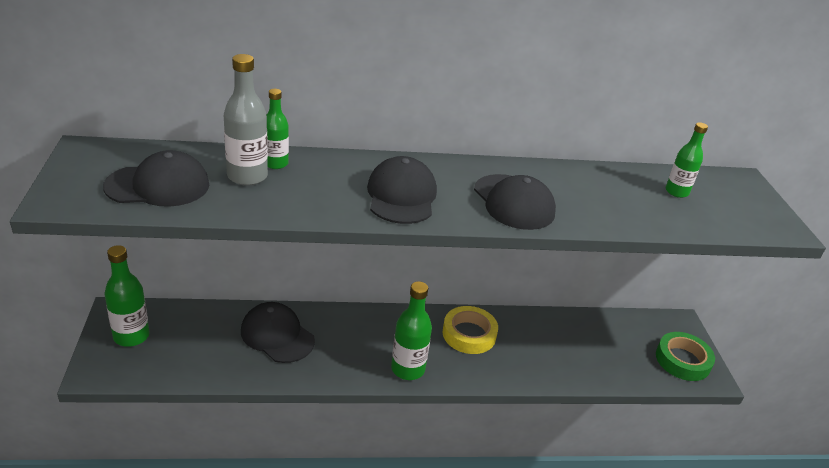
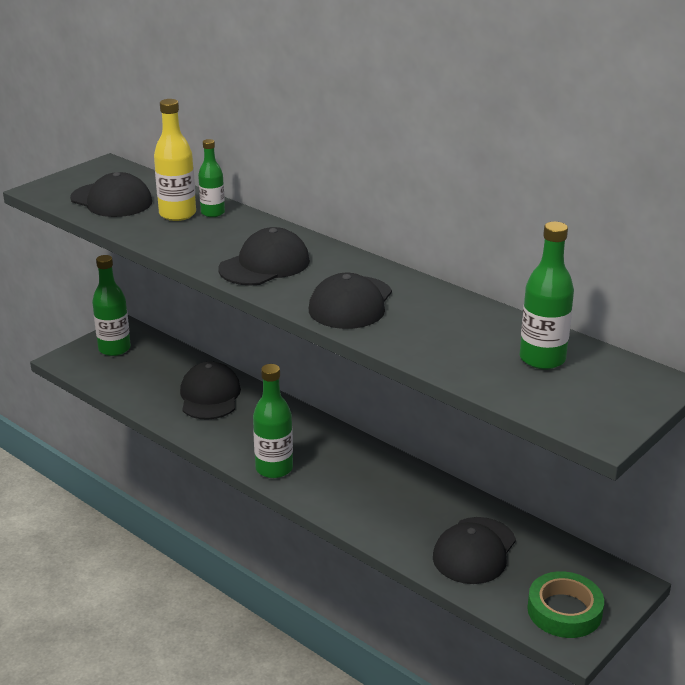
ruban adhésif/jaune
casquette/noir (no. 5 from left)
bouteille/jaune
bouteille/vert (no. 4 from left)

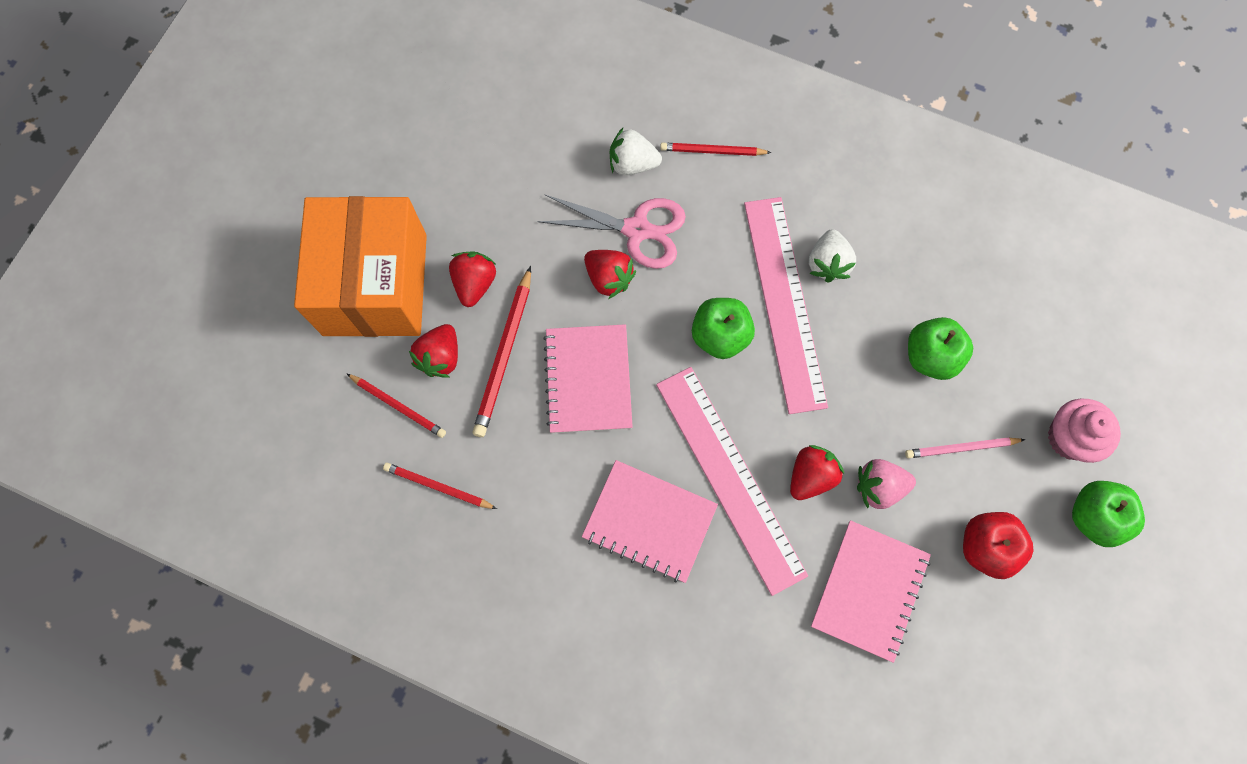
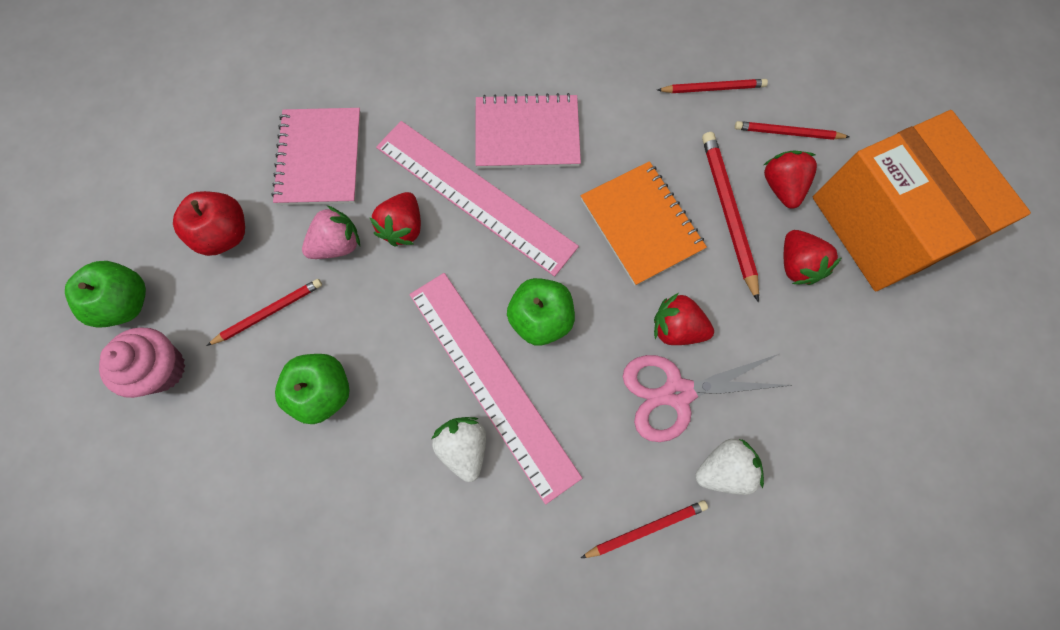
carnet/orange
crayon/rouge (no. 1 from left)

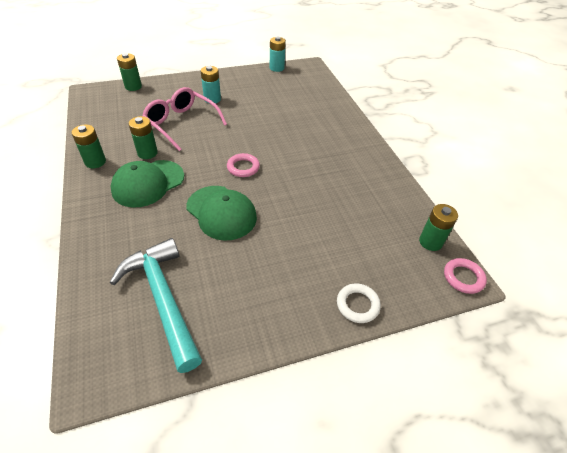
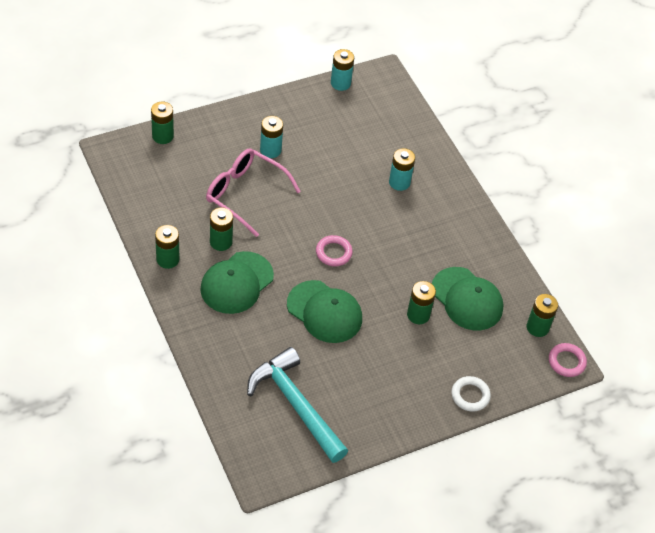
pile/turquoise (no. 3 from left)
pile/vert (no. 4 from left)
casquette/vert (no. 3 from left)

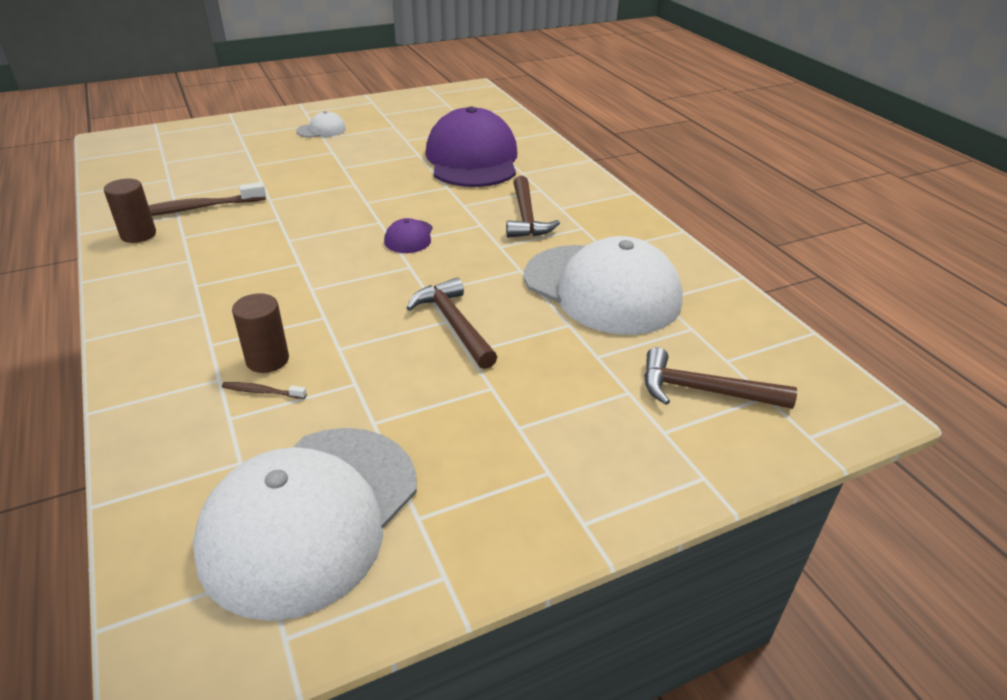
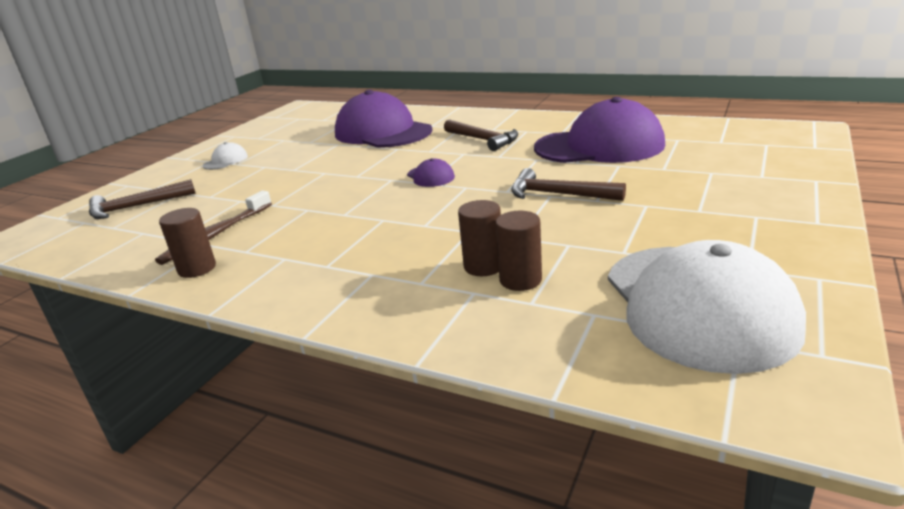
marteau/marron (no. 1 from left)
cylindre/marron (no. 3 from left)
casquette/violet (no. 3 from left)

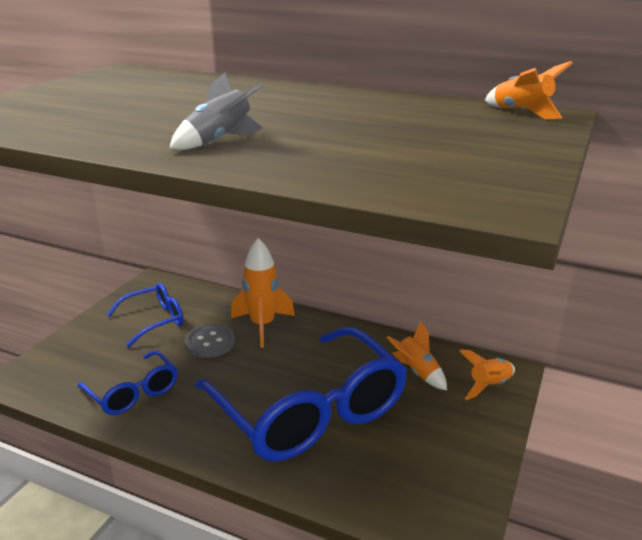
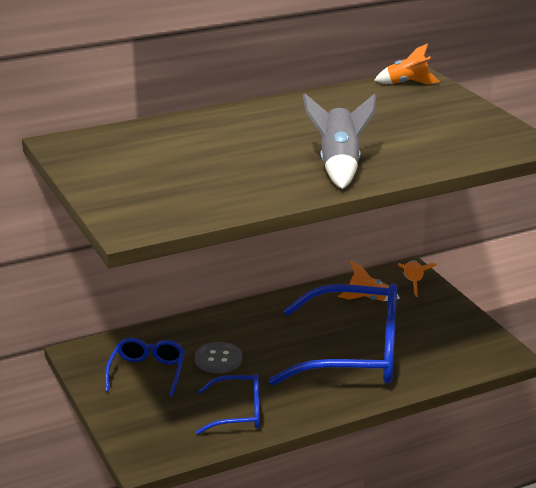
fusée/orange (no. 1 from left in the first image)
fusée/gris

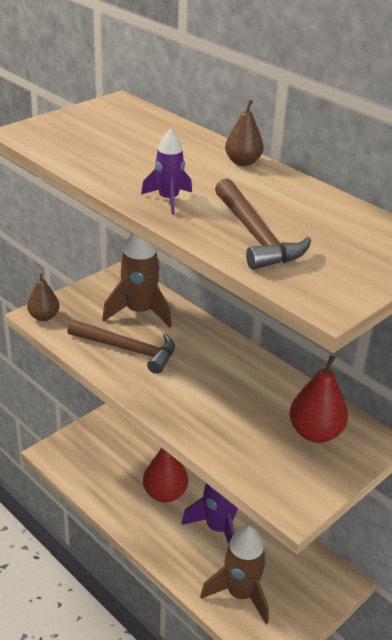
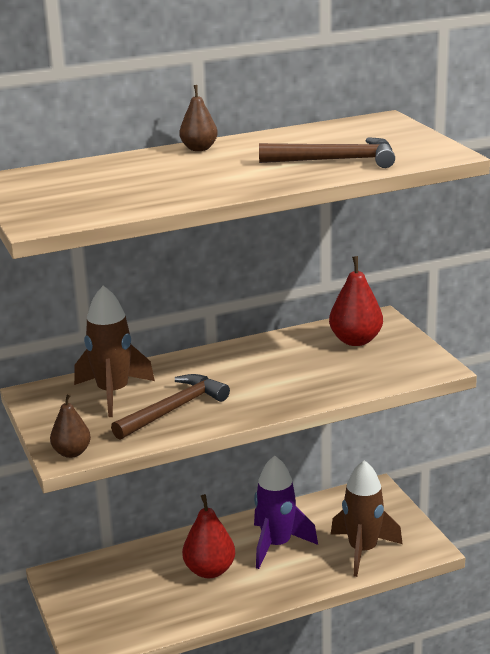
fusée/violet (no. 1 from left in the first image)

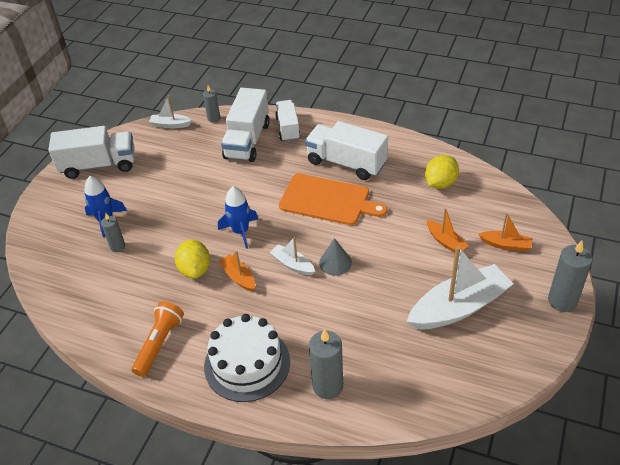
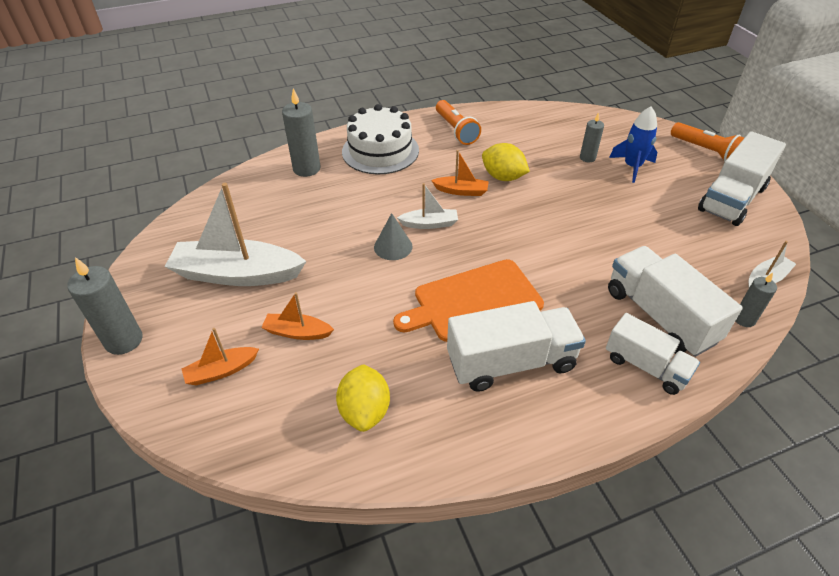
fusée/bleu (no. 2 from left in the first image)
lampe de poche/orange (no. 2 from left)
bateau/blanc (no. 1 from left)

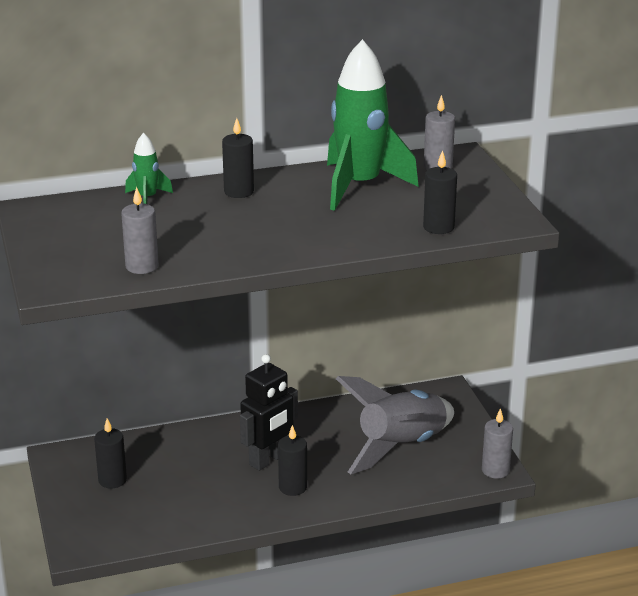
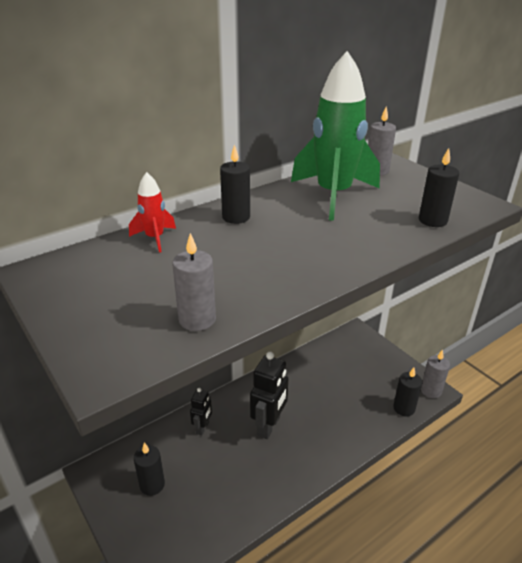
fusée/gris
robot/noir (no. 1 from left)
bougie/noir (no. 3 from left)
fusée/rouge

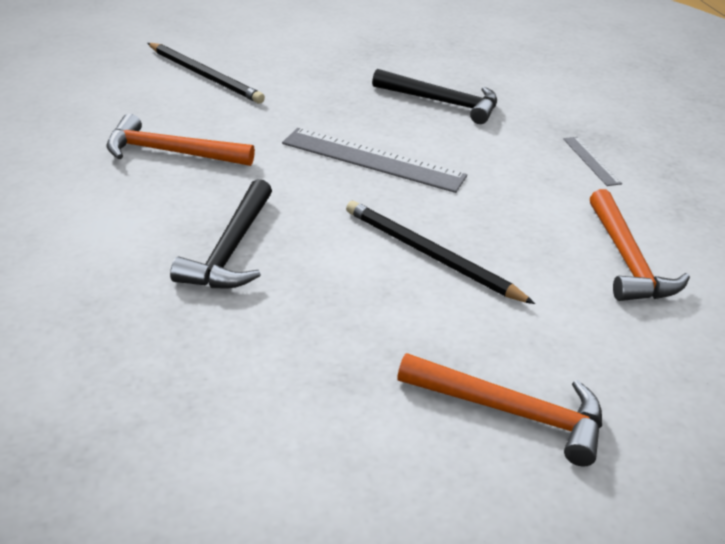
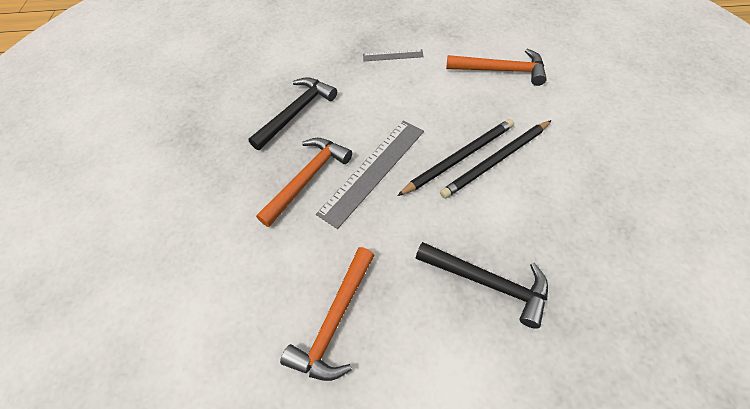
crayon/noir (no. 1 from left)
marteau/orange (no. 1 from left)

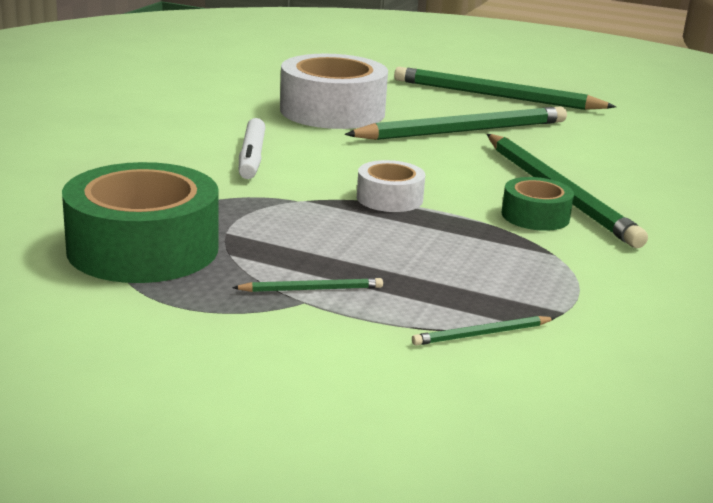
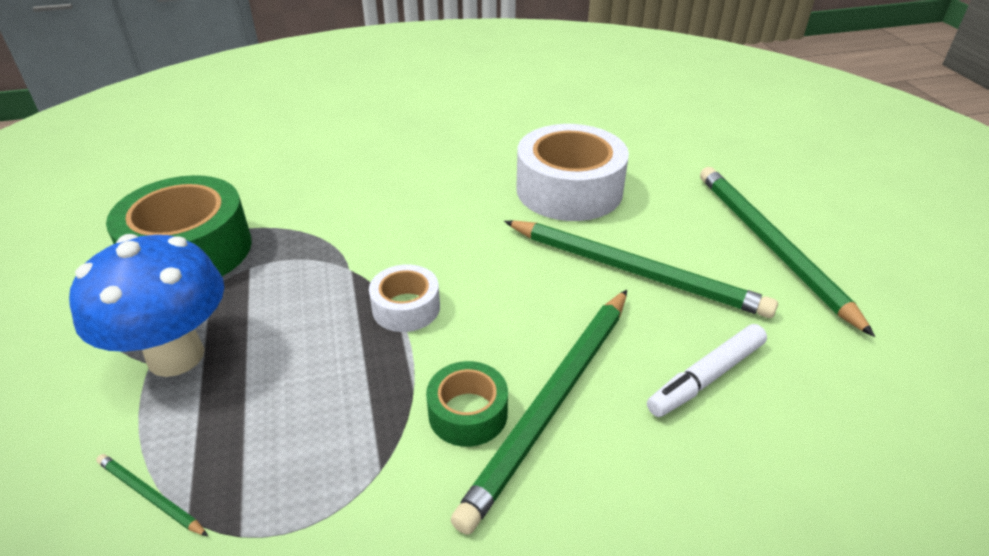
feutre/blanc
champignon/bleu

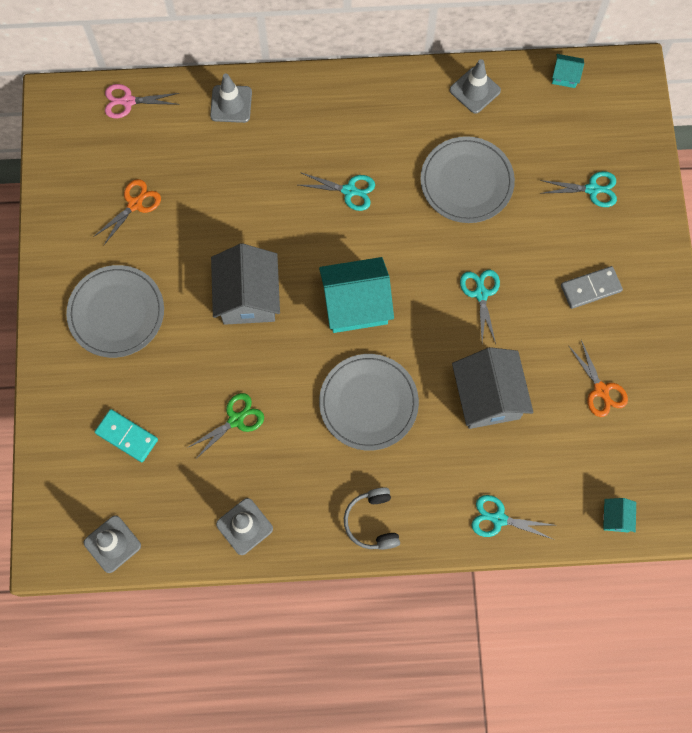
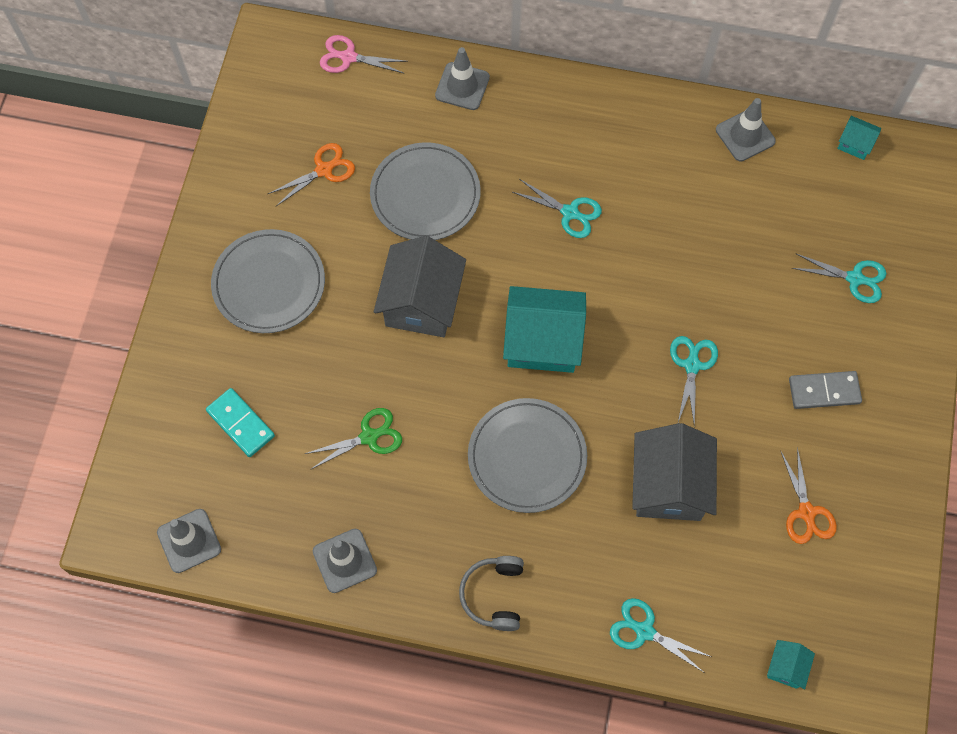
assiette/gris (no. 2 from left)

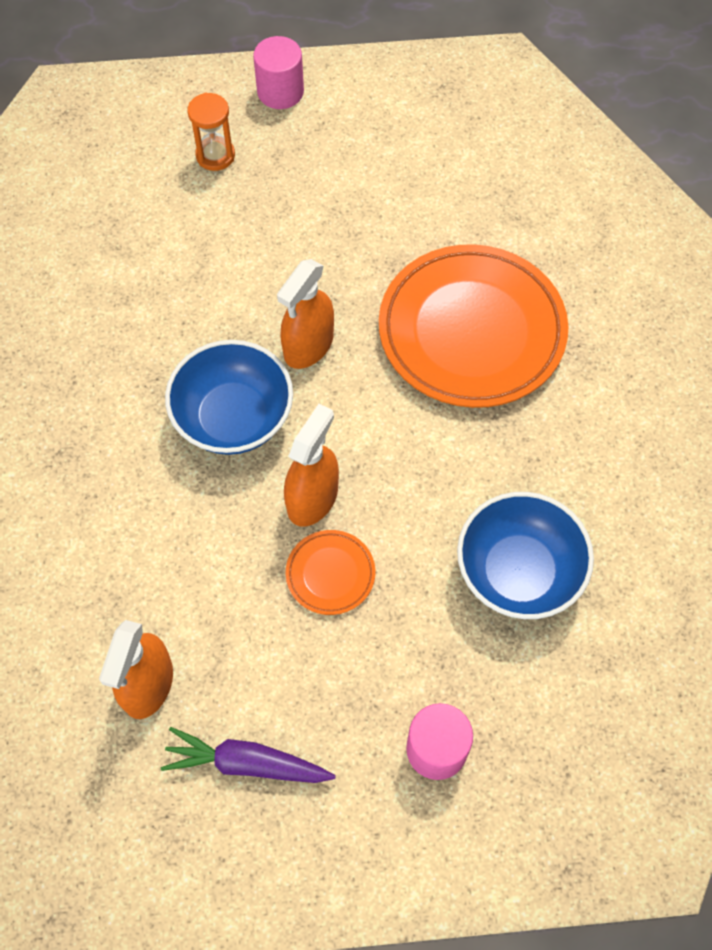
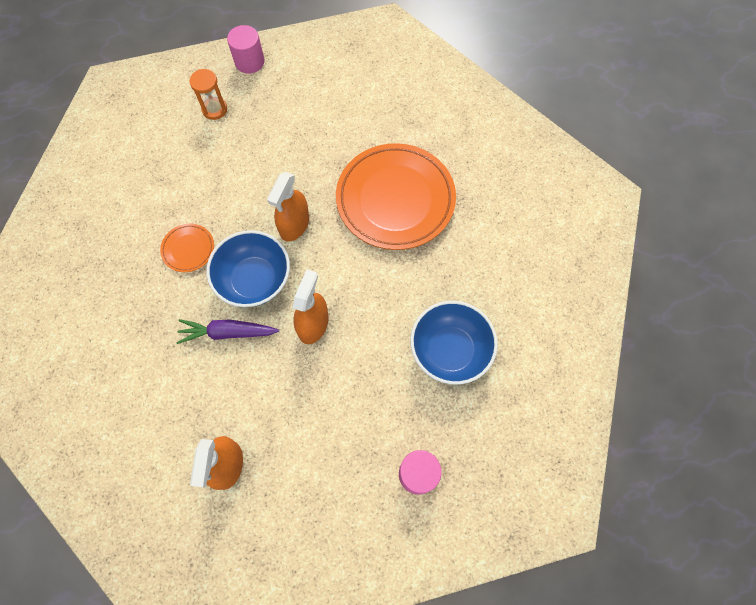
carotte/violet
assiette/orange (no. 1 from left)

